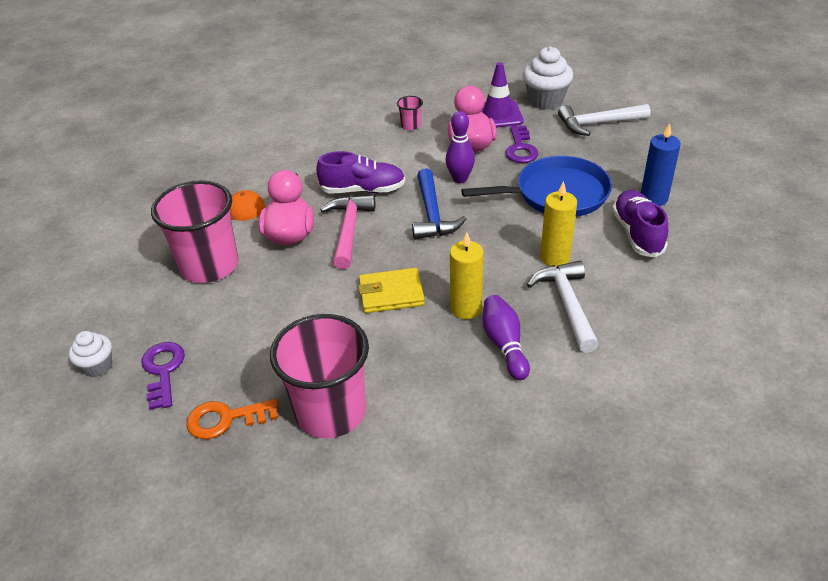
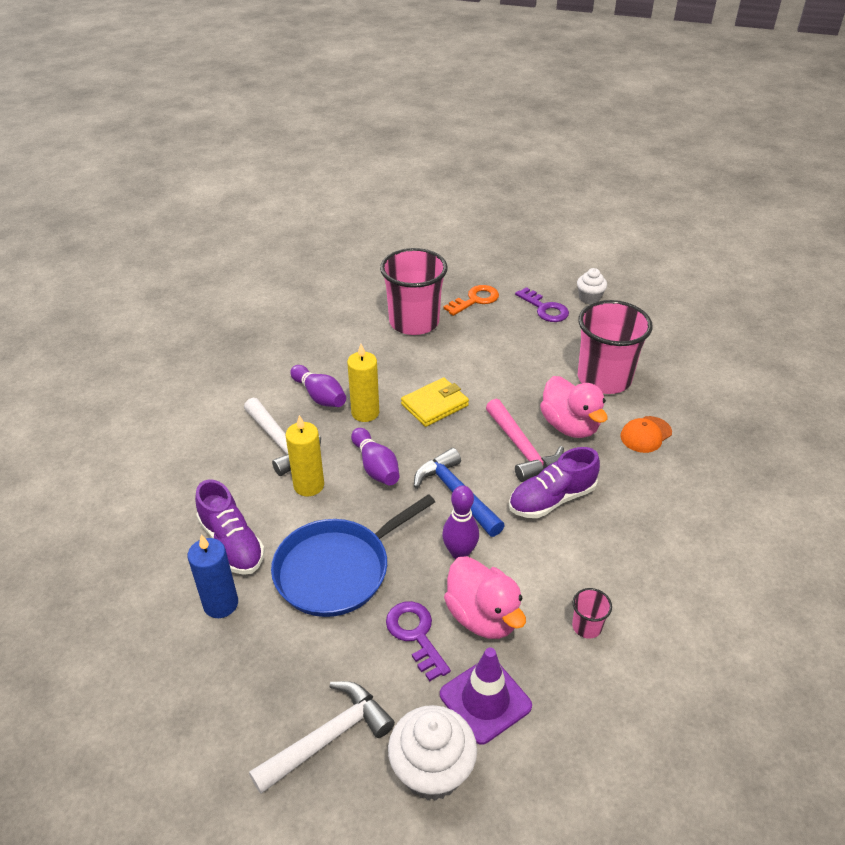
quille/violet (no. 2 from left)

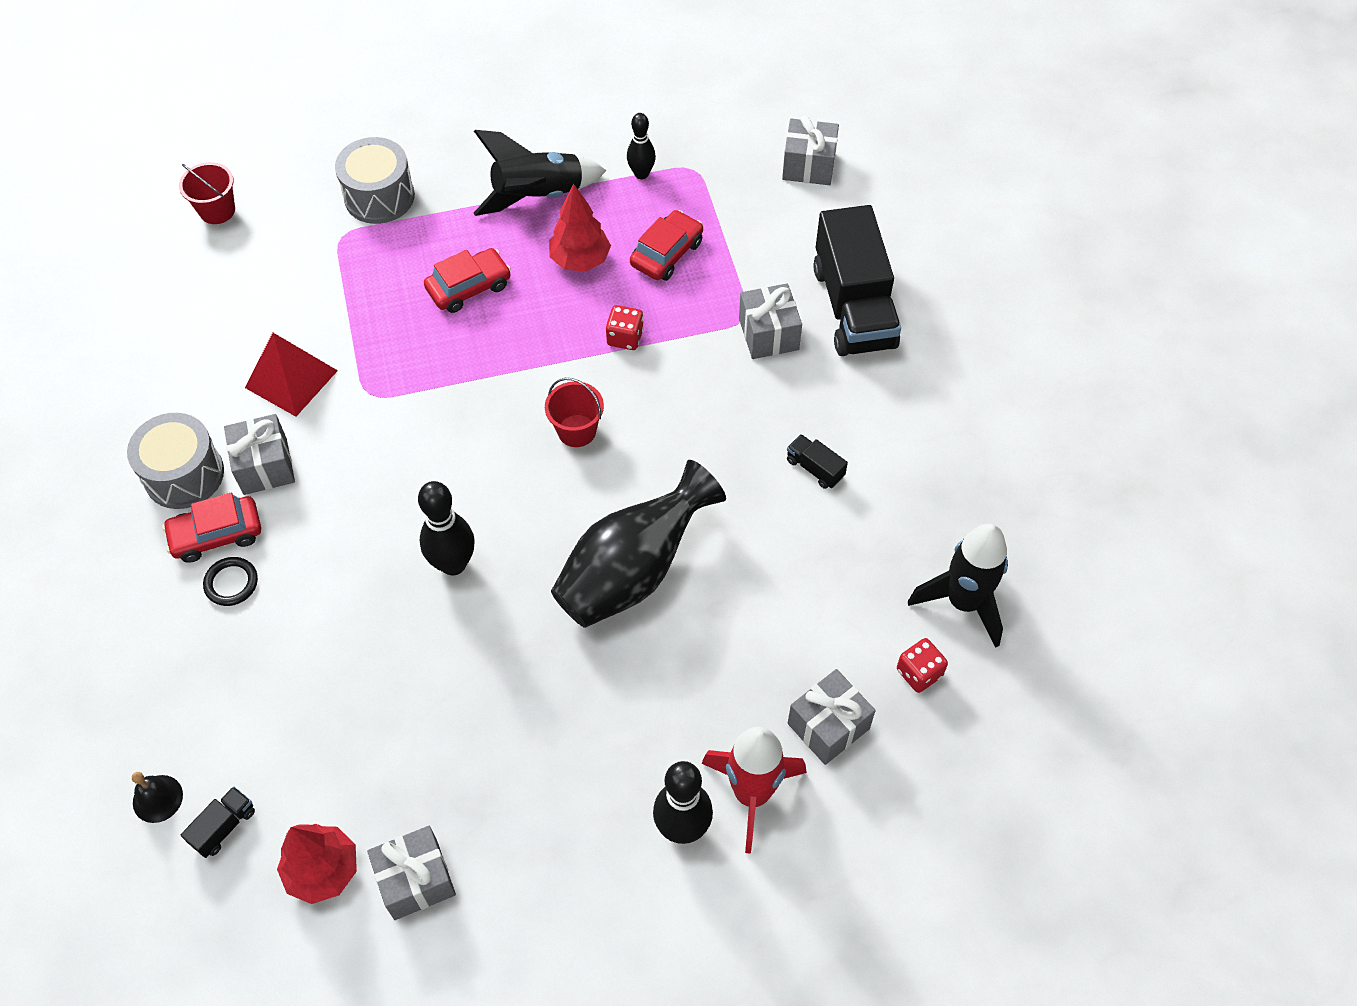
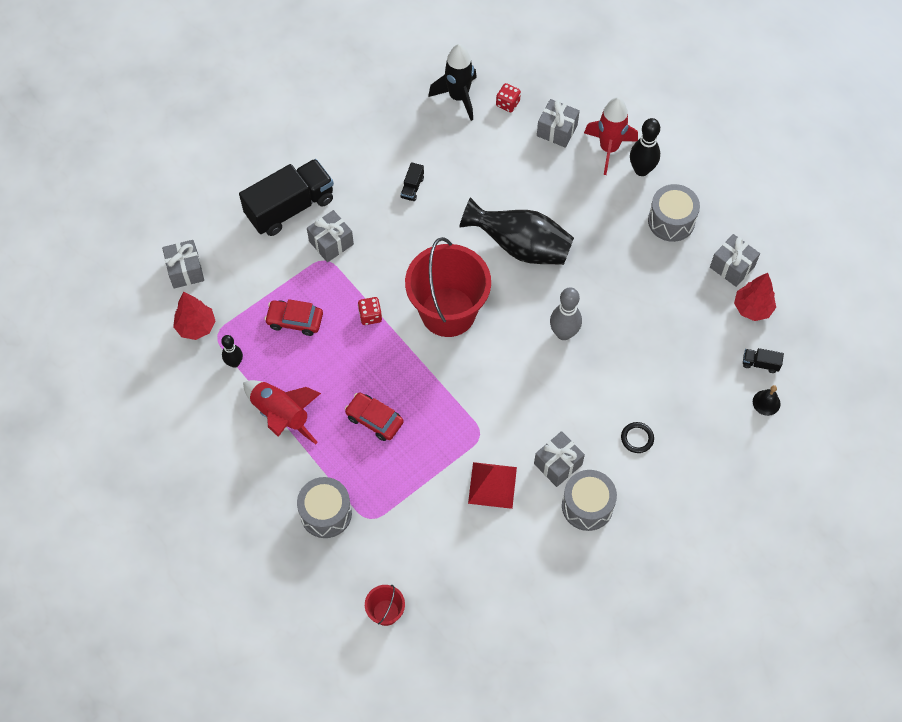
voiture/rouge (no. 1 from left in the first image)
tambour/gris (no. 3 from left)
arbre/rouge (no. 1 from left)
quille/gris
fusée/rouge (no. 1 from left)
seau/rouge (no. 2 from left)

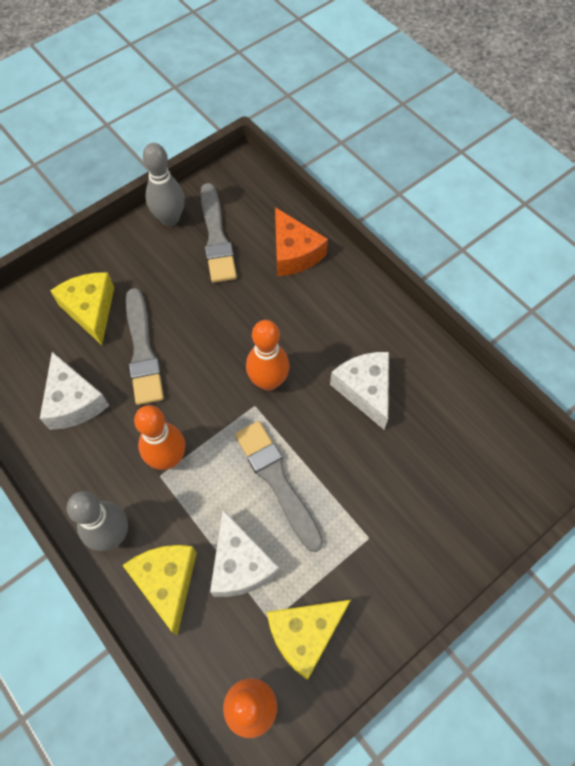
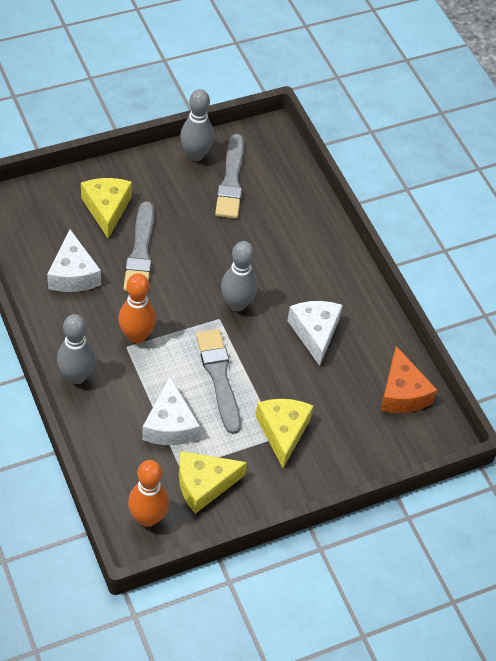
fromage/jaune (no. 3 from left)
fromage/orange
quille/gris (no. 3 from left)

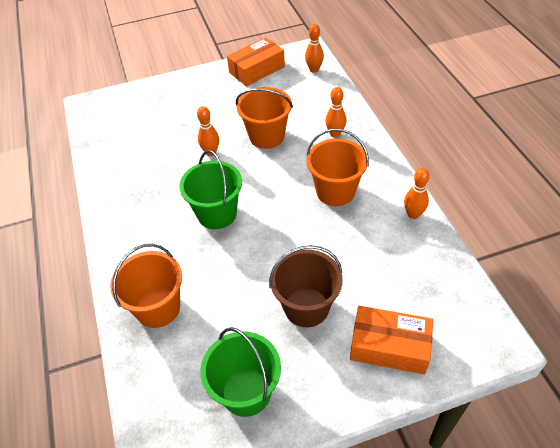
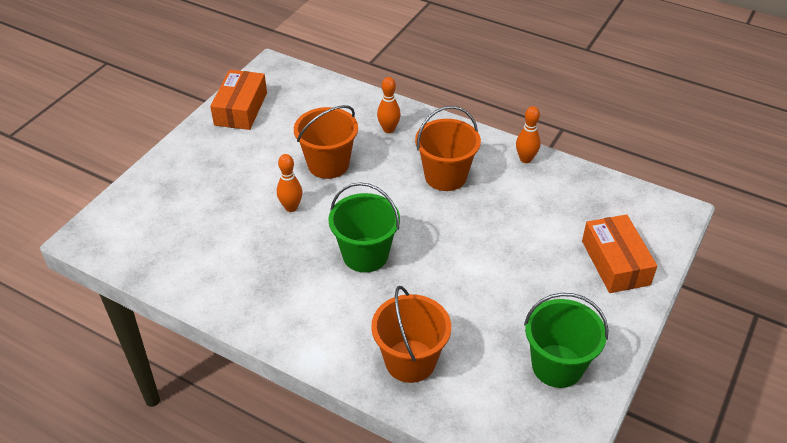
seau/marron
quille/orange (no. 2 from left in the first image)
boîte/orange (no. 2 from left)

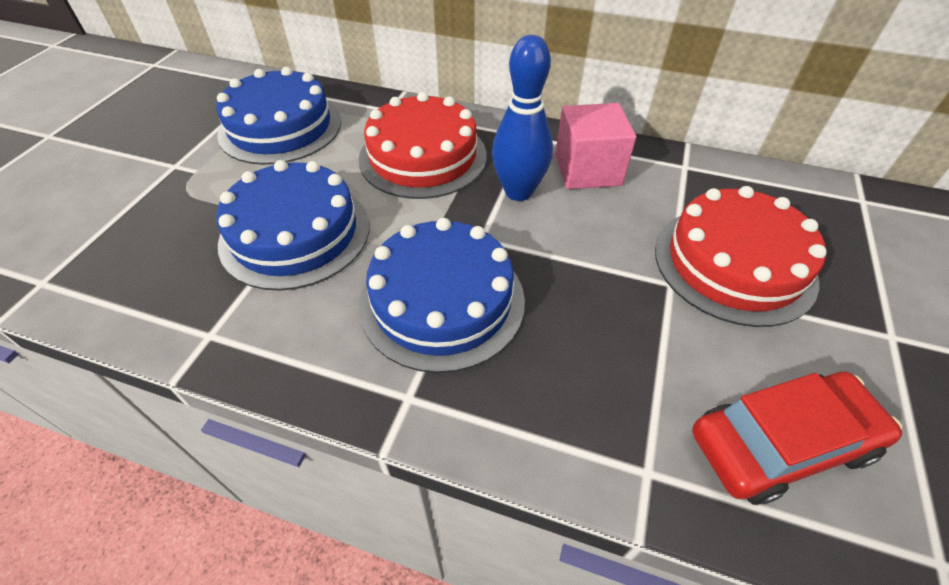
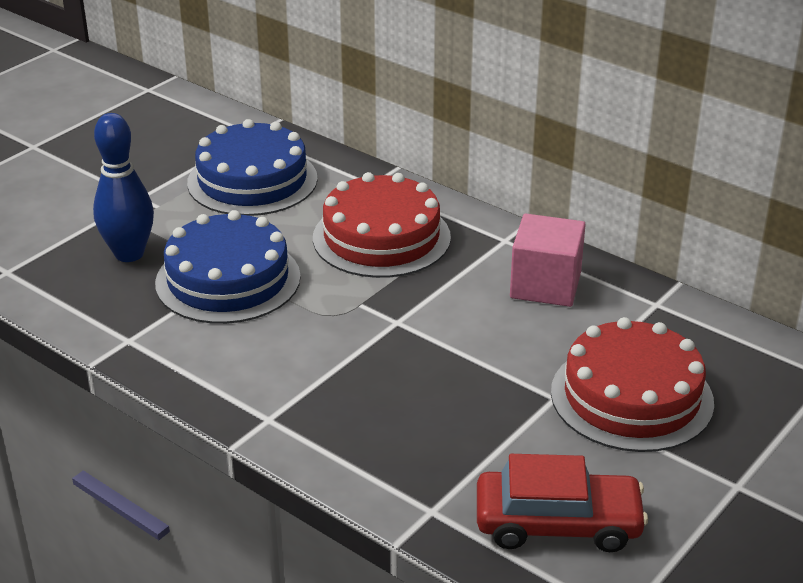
gâteau/bleu (no. 3 from left in the first image)
quille/bleu

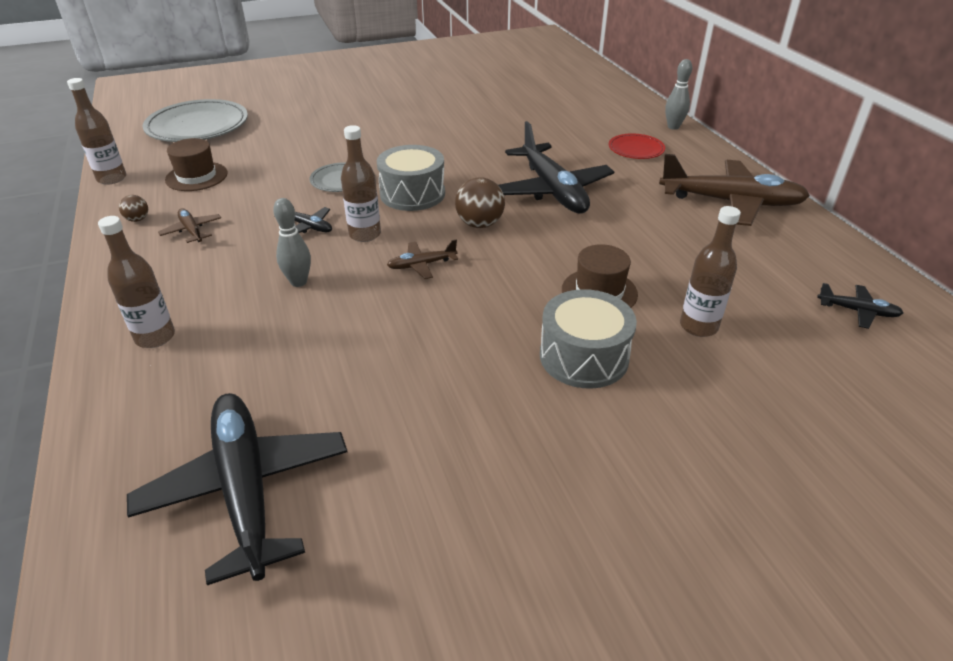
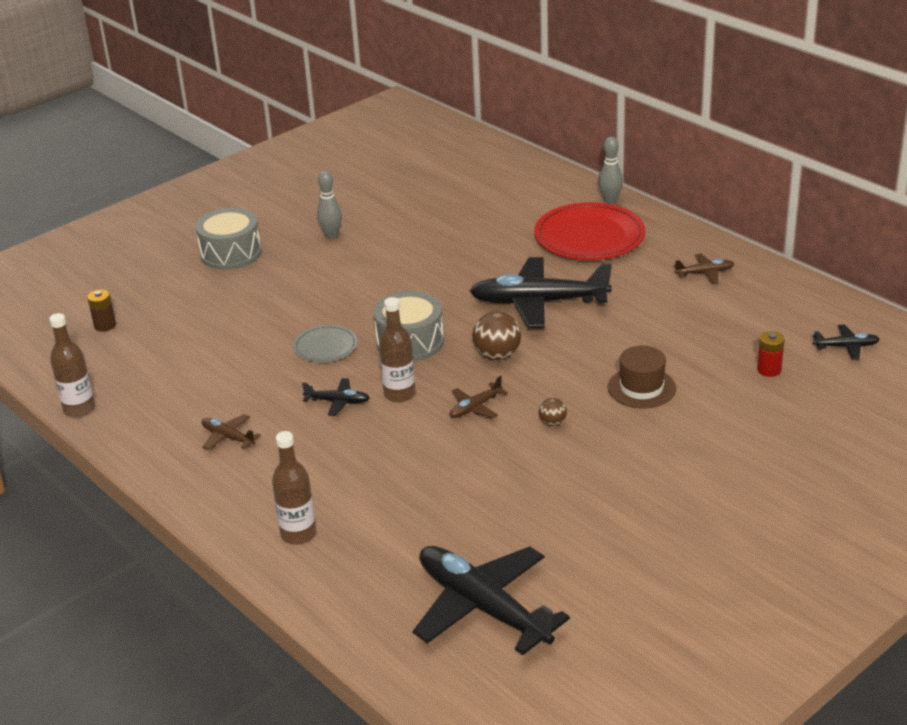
chapeau/marron (no. 1 from left in the first image)
bouteille/marron (no. 4 from left in the first image)
pile/rouge
balle/marron (no. 2 from left)
quille/gris (no. 1 from left)
tambour/gris (no. 1 from left)
pile/marron
avion/noir (no. 3 from left)
assiette/rouge
avion/marron (no. 3 from left)

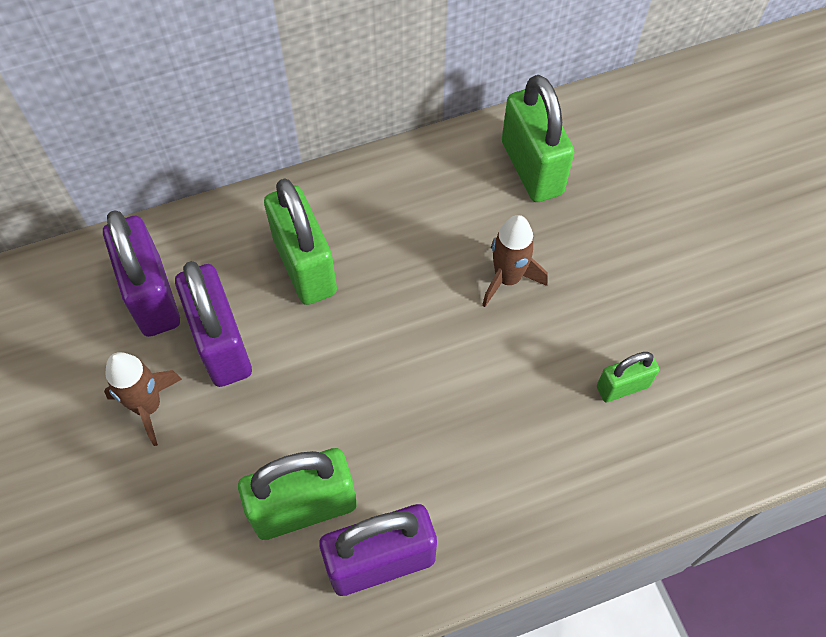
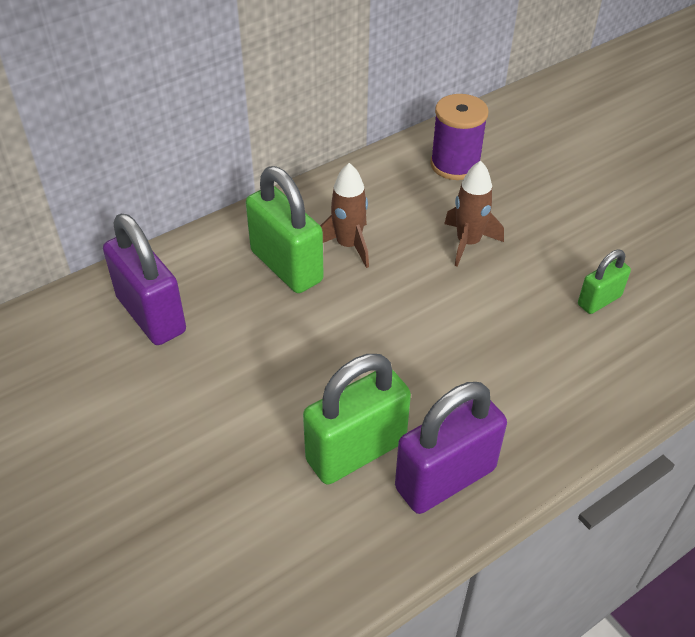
cadenas/violet (no. 2 from left in the first image)
fusée/marron (no. 1 from left)
bobine/violet

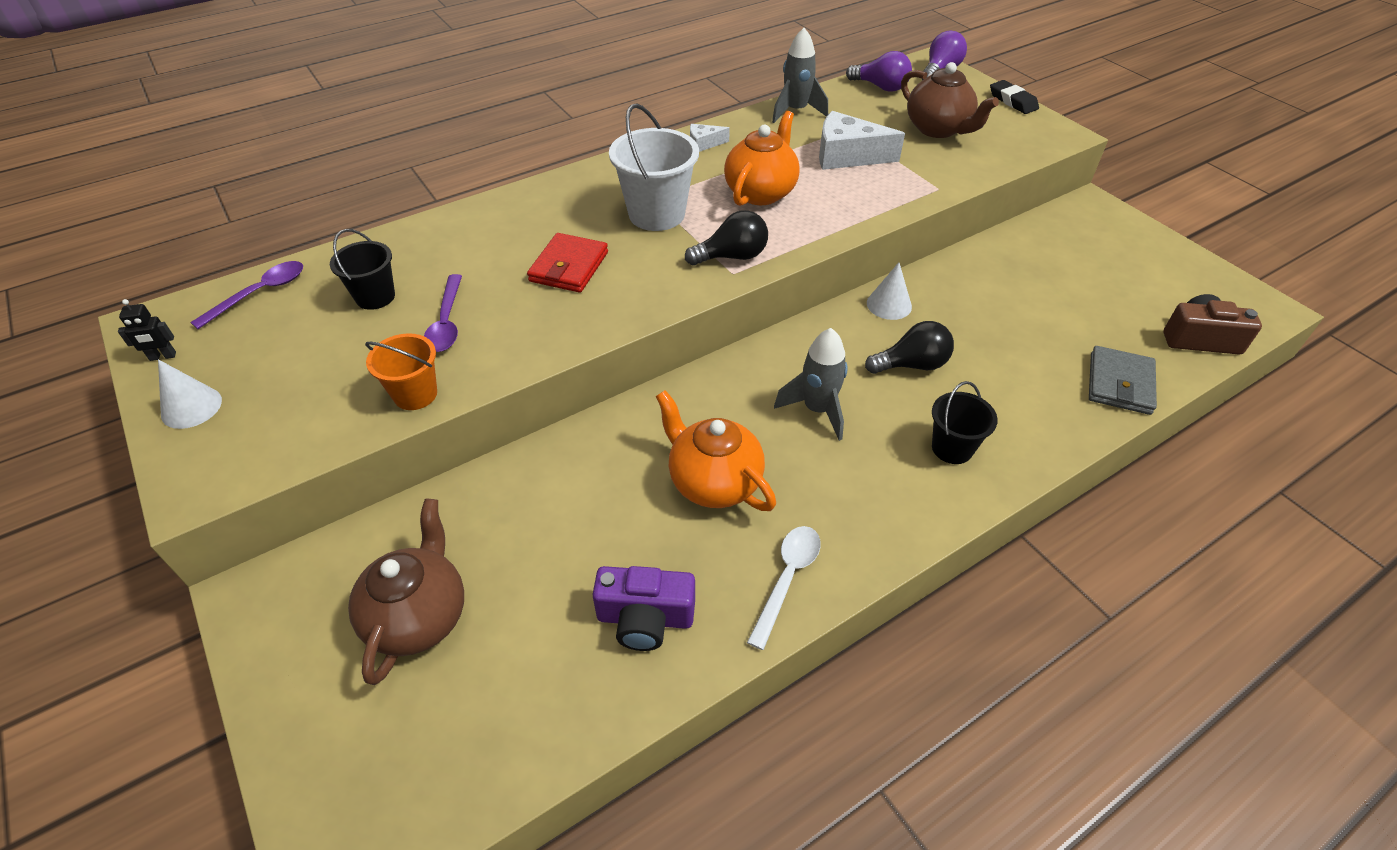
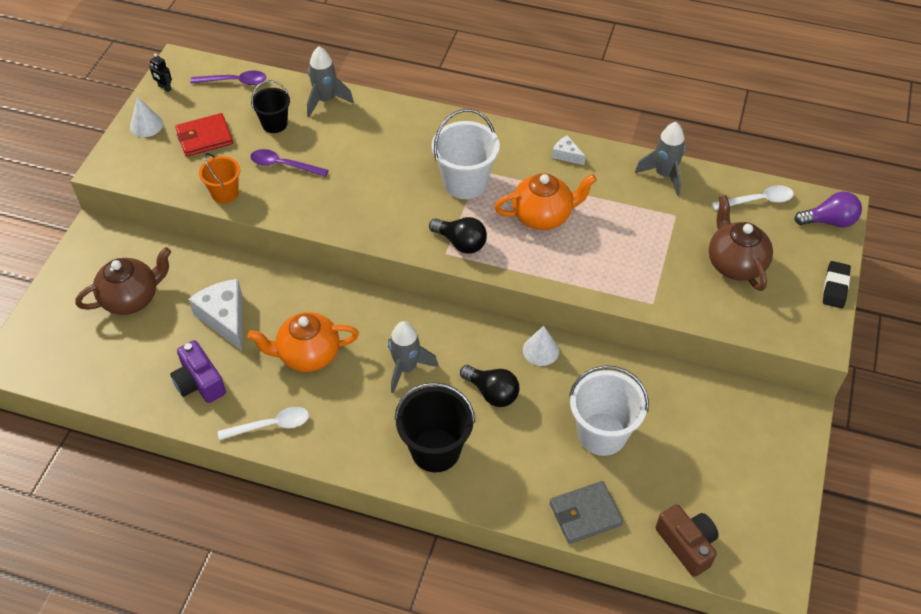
fusée/gris (no. 1 from left)
seau/blanc (no. 2 from left)
portefeuille/rouge
fromage/blanc (no. 1 from left)
cuillère/blanc (no. 2 from left)
cuillère/violet (no. 2 from left)
théière/orange (no. 1 from left)
théière/marron (no. 2 from left)
seau/noir (no. 2 from left)

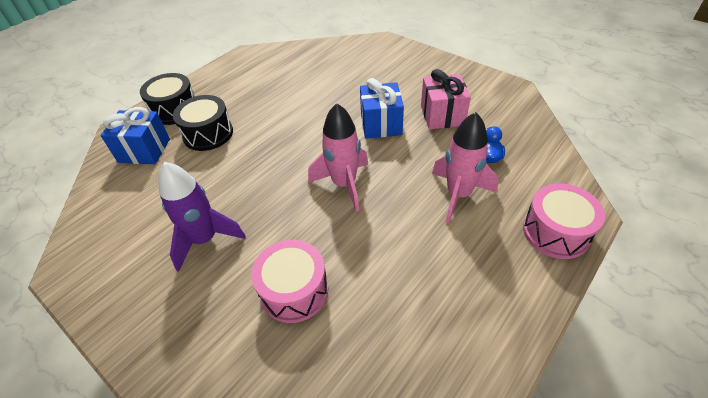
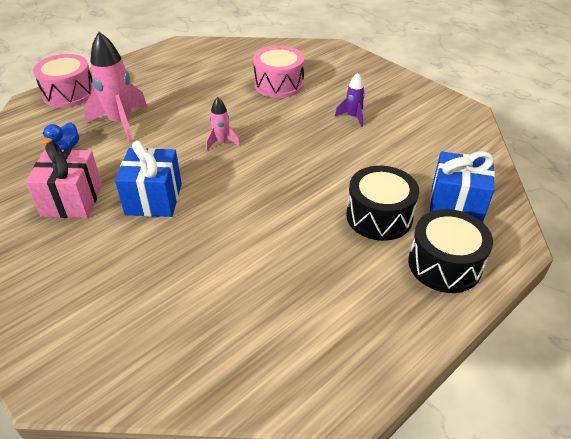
fusée/violet
fusée/rose (no. 2 from left)

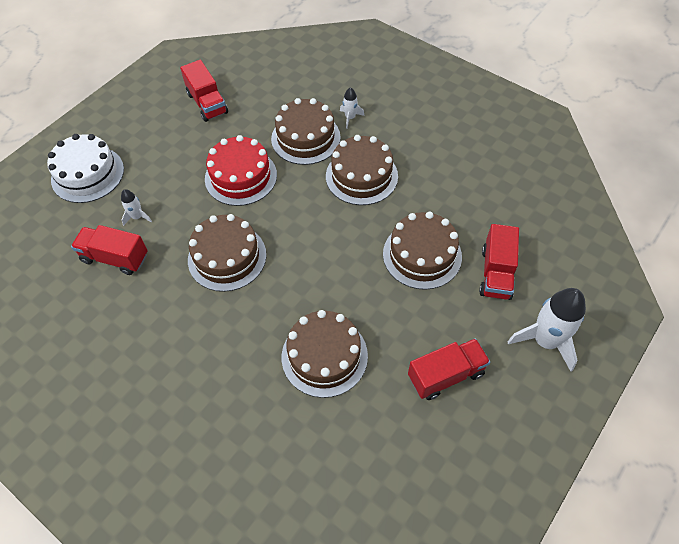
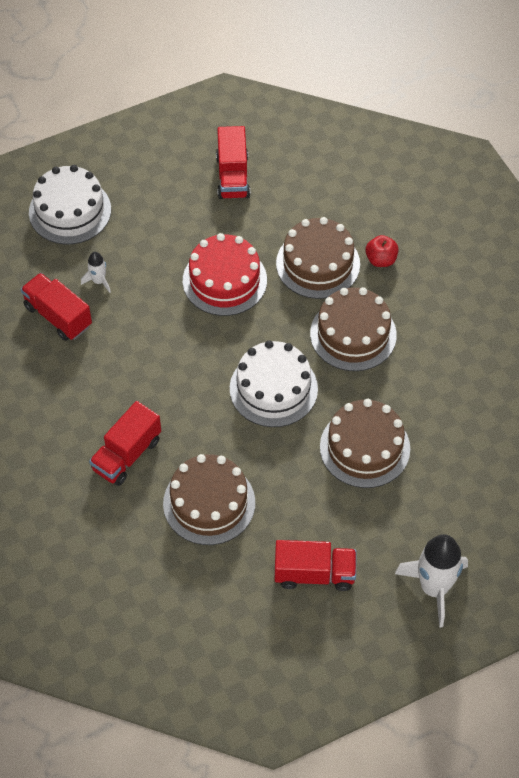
gâteau/marron (no. 1 from left in the first image)
gâteau/blanc (no. 2 from left)
camion/rouge (no. 2 from left)
pomme/rouge

